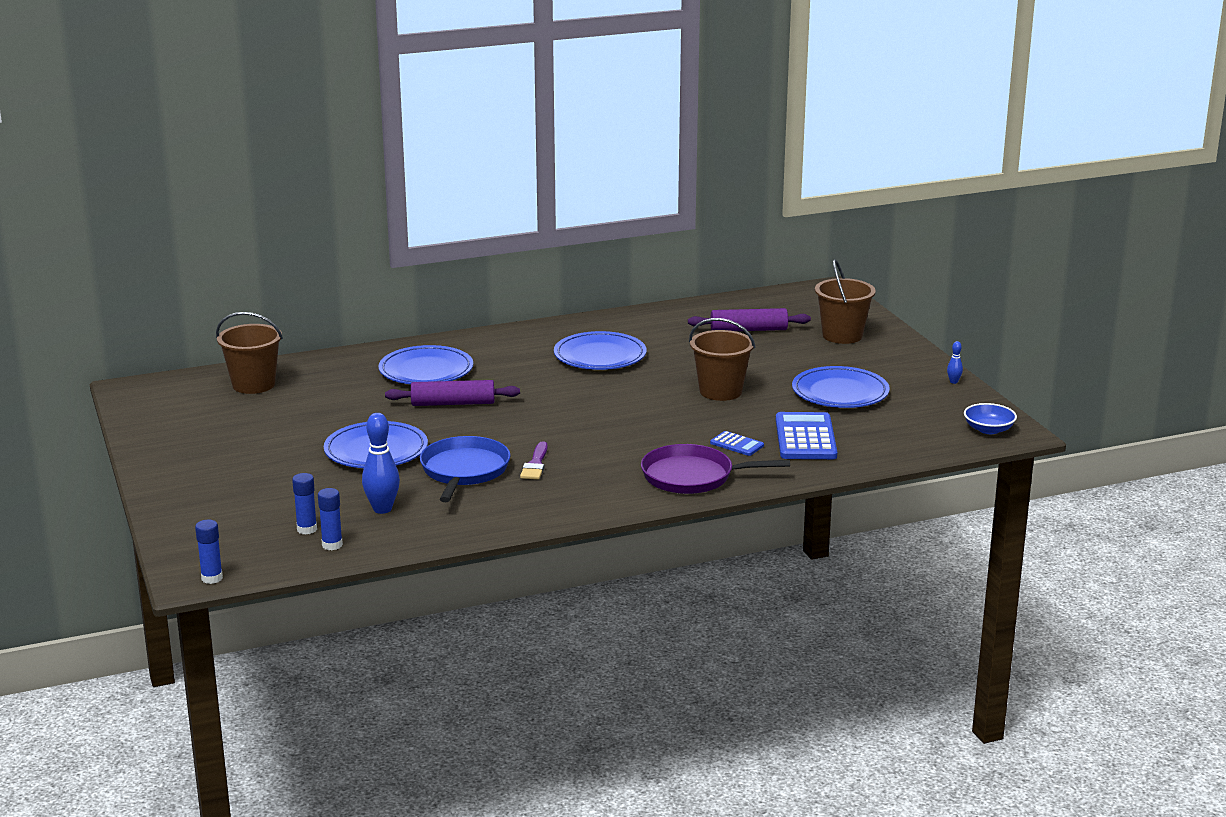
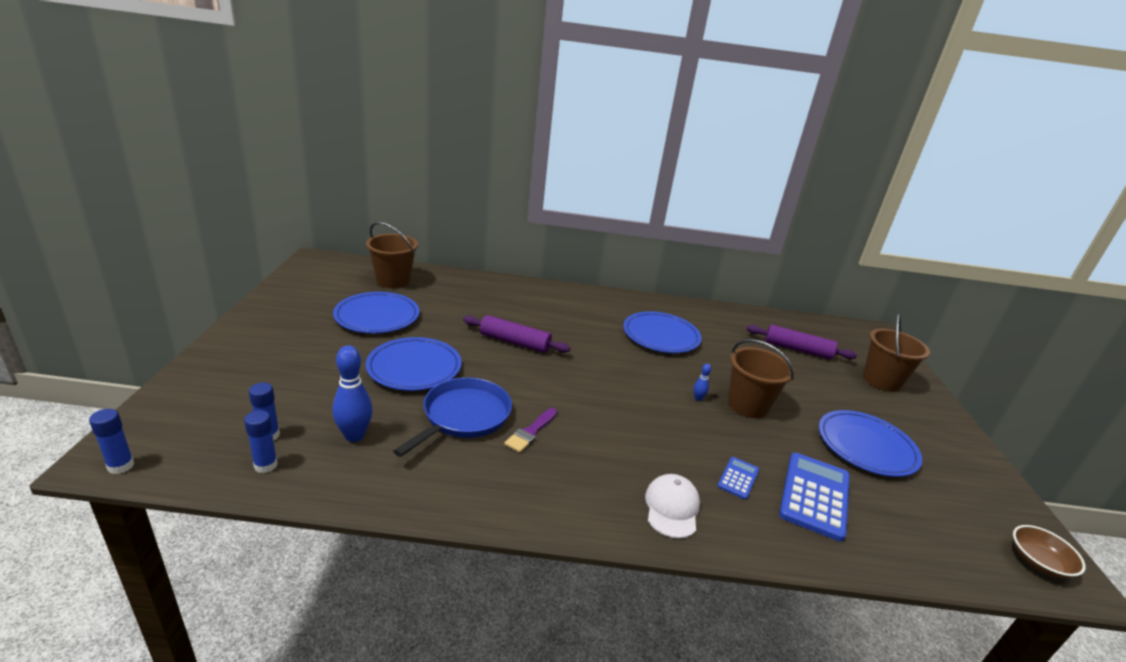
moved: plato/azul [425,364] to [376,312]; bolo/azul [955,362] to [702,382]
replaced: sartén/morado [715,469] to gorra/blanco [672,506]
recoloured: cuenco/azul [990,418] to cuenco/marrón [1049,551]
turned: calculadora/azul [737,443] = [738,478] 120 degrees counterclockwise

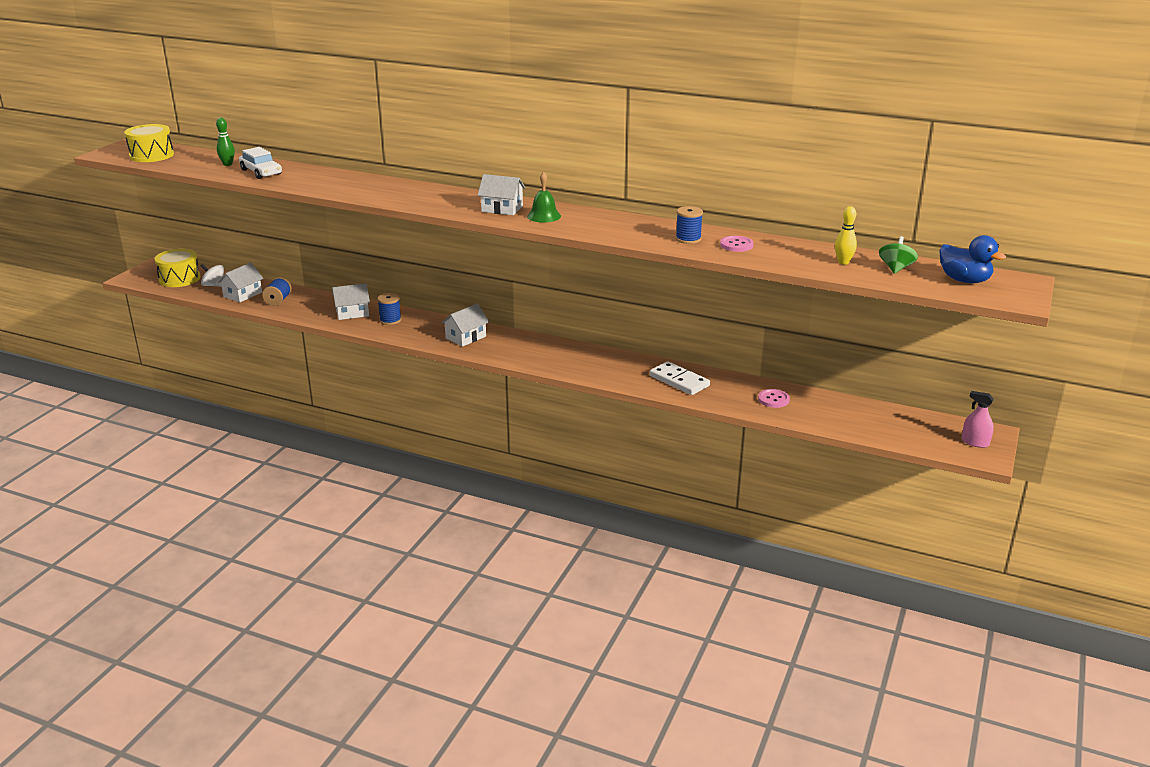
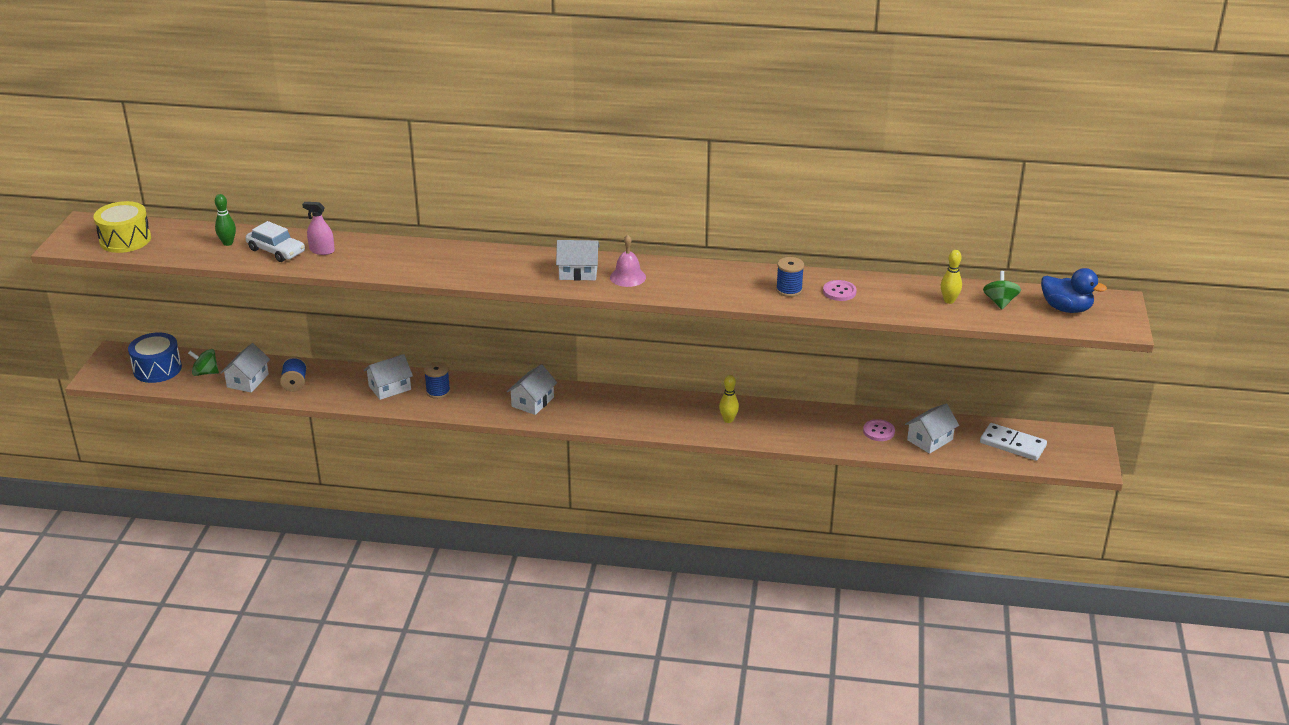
added: bolo/amarillo [729,399]; casa/blanco [932,429]
moved: pulverizador/rosa [978,419] to [318,228]; ficha de dominó/blanco [680,378] to [1013,442]
recoloured: tambor/amarillo [177,268] to tambor/azul [155,357]; peonza/blanco [212,275] to peonza/verde [203,362]; campana/verde [544,197] to campana/rosa [628,261]

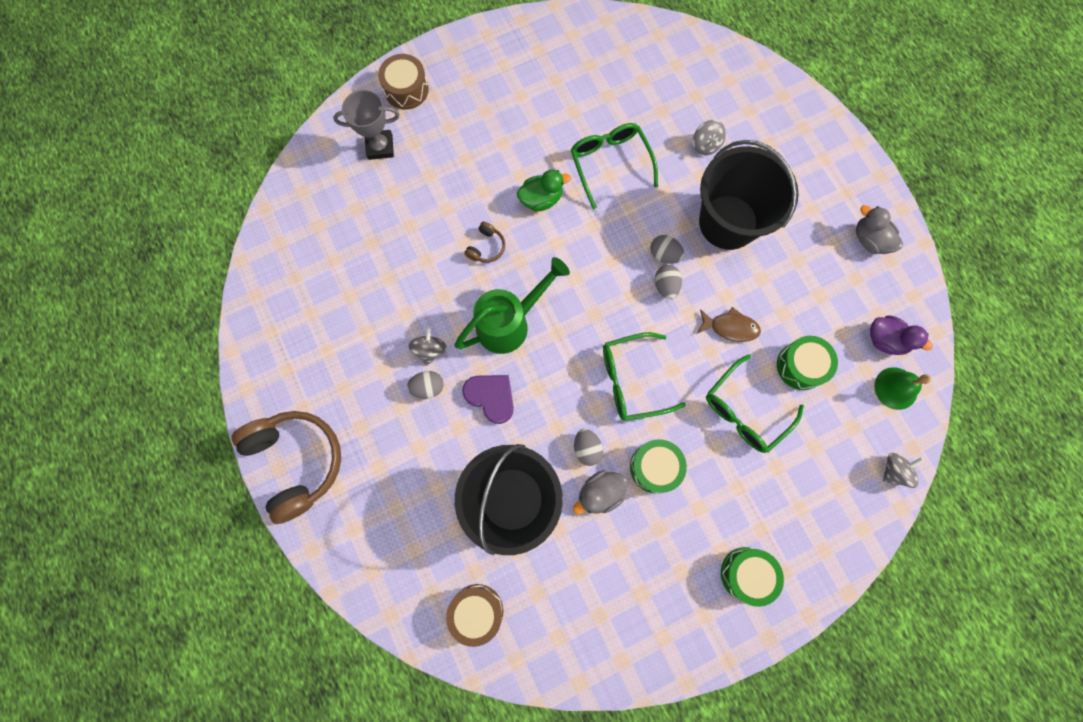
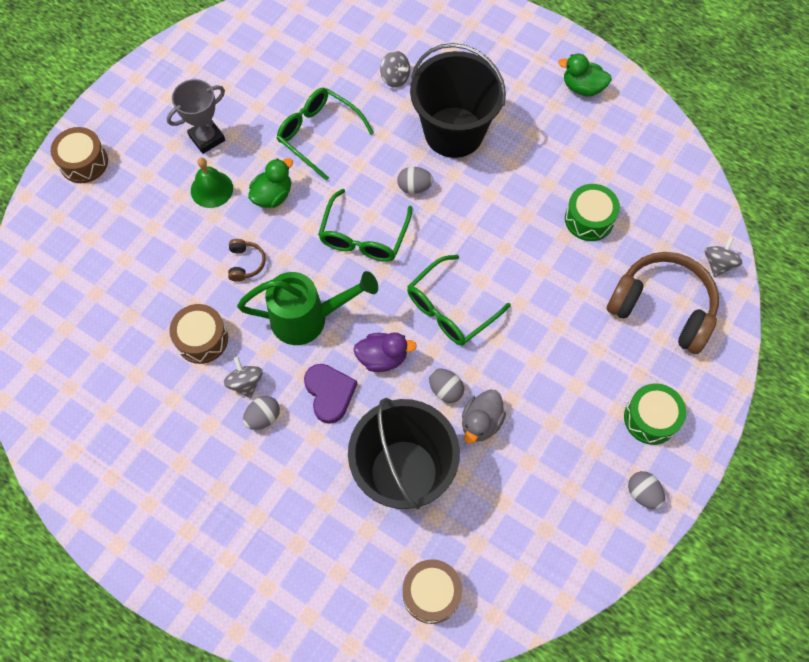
removed: tambor/verde [658,466]; pez/marrón [729,324]
added: tambor/marrón [198,334]
moved: trofeo/gris [366,125] to [196,116]; campana/verde [902,388] to [212,183]; gafas/verde [755,403] to [365,225]; pato/morado [901,335] to [385,352]; auriculares/marrón [286,467] to [662,303]; huevo/gris [668,282] to [646,490]
recoloured: pato/gris [879,229] to pato/verde [585,74]
turned: regadera/verde [512,305] = [307,308] 60 degrees clockwise; corazón/morado [488,399] = [330,394] 60 degrees clockwise

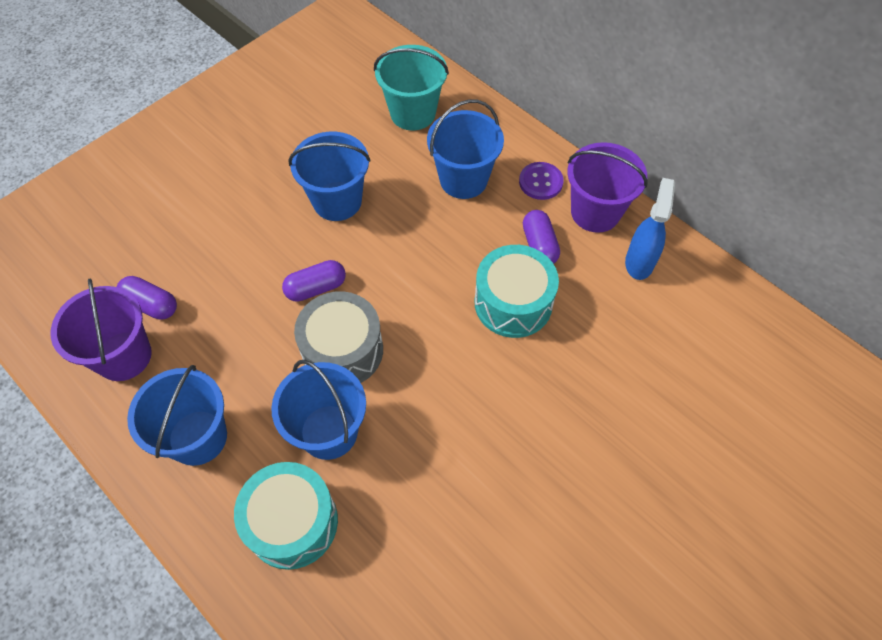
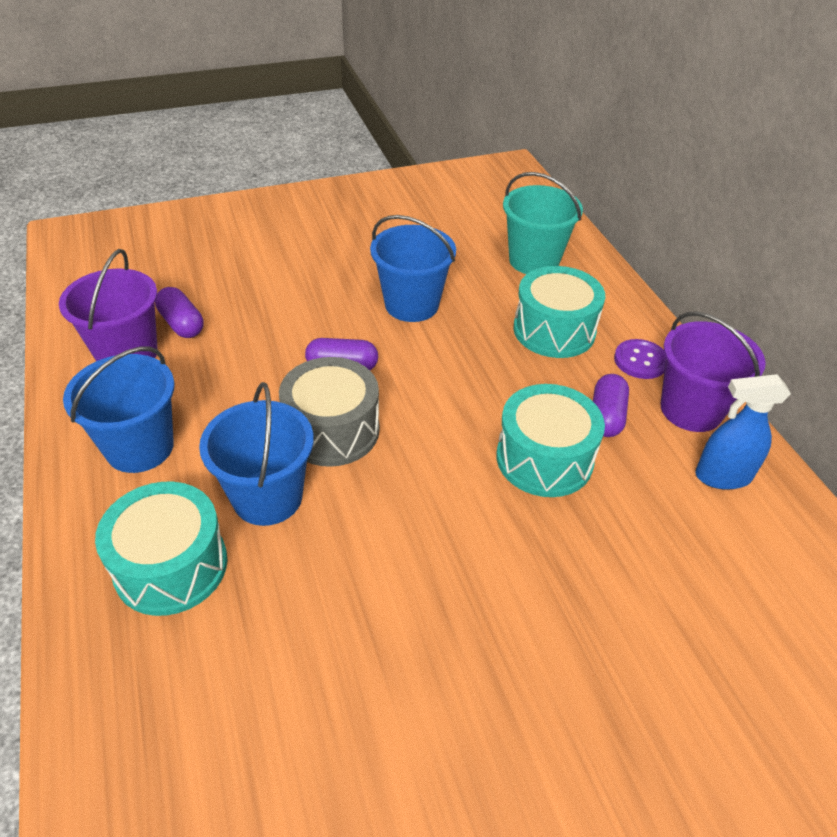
replaced: balde/azul [465,149] to tambor/turquesa [559,312]
turned: pulverizador/azul [650,229] = [743,432] 135 degrees counterclockwise

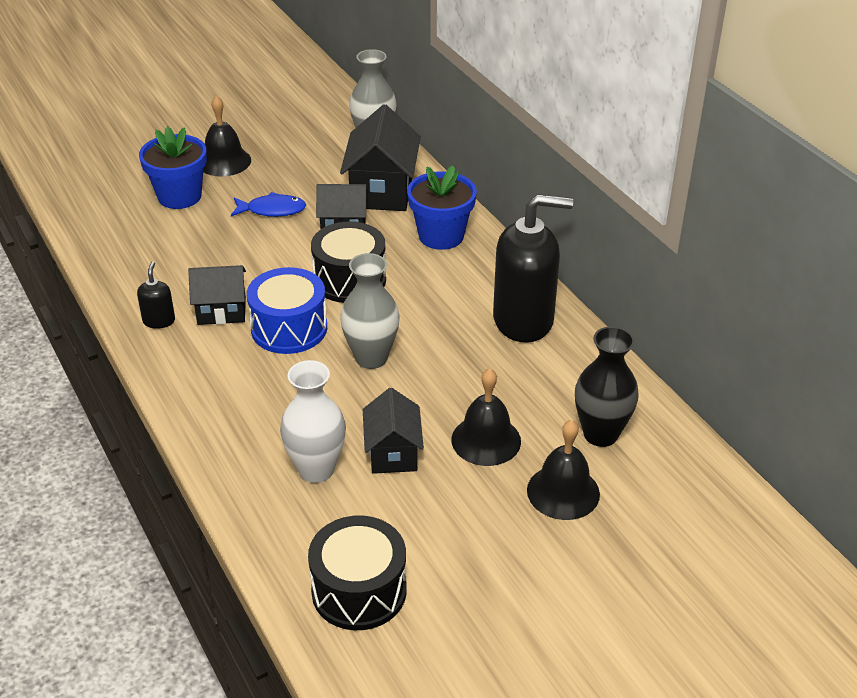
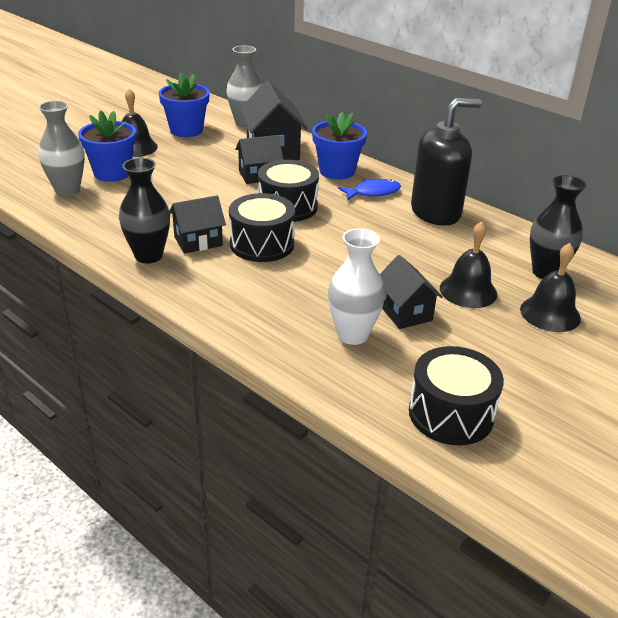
added: maceta/azul [184,105]
moved: florero/gris [370,311] to [61,148]; pez/azul [268,204] to [369,189]
replaced: dispensador de jabón/negro [156,295] to florero/negro [144,211]
recoloured: tambor/azul [287,310] to tambor/negro [262,227]

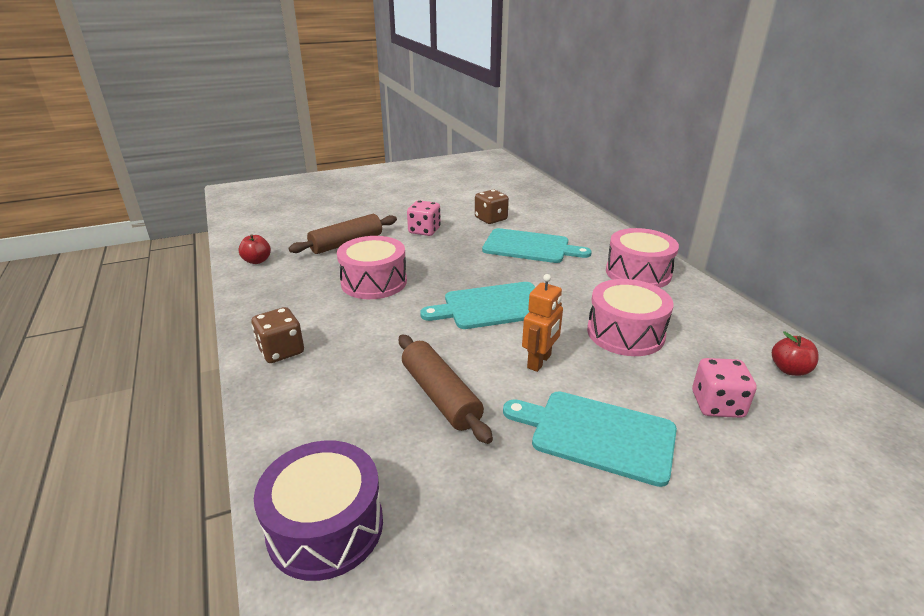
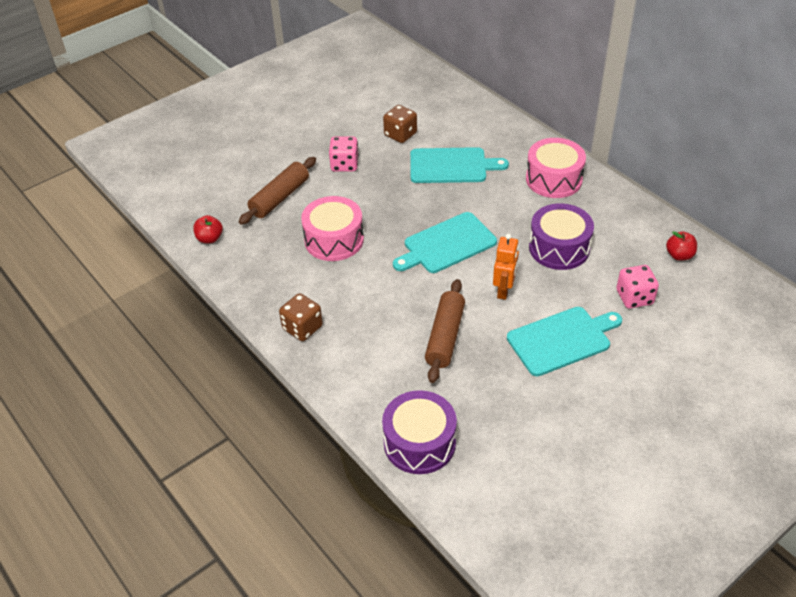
recoloured: tambor/rosa [630,317] to tambor/morado [561,236]
turned: rodillo/marrón [446,389] = [445,331] 60 degrees clockwise; tabla de cortar/turquesa [590,439] = [564,341] 150 degrees clockwise

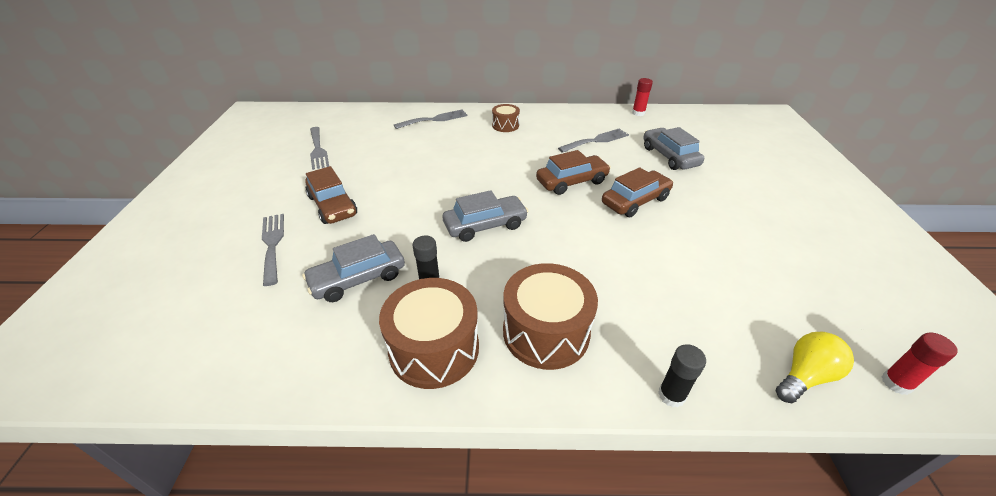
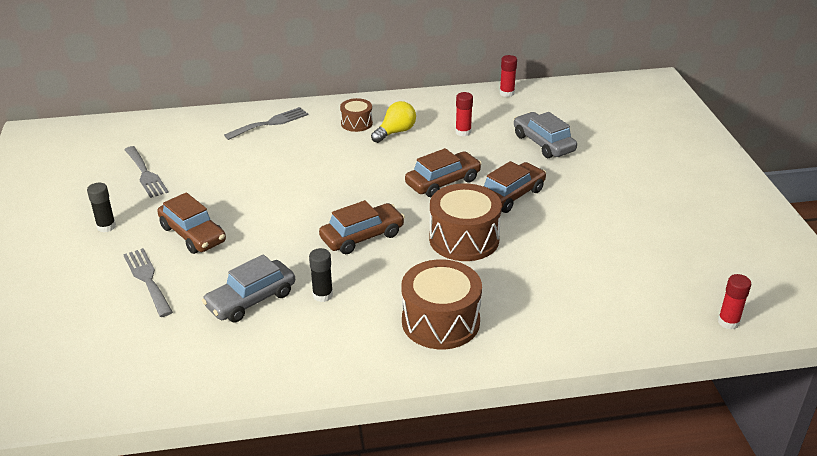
moved: barra de pegamento/negro [682,375] to [101,207]; bombilla/amarillo [815,367] to [393,122]; tambor/marrón [429,333] to [465,222]
replaced: tenedor/gris [593,140] to barra de pegamento/rojo [464,114]
recoloured: coche/gris [485,216] to coche/marrón [362,227]

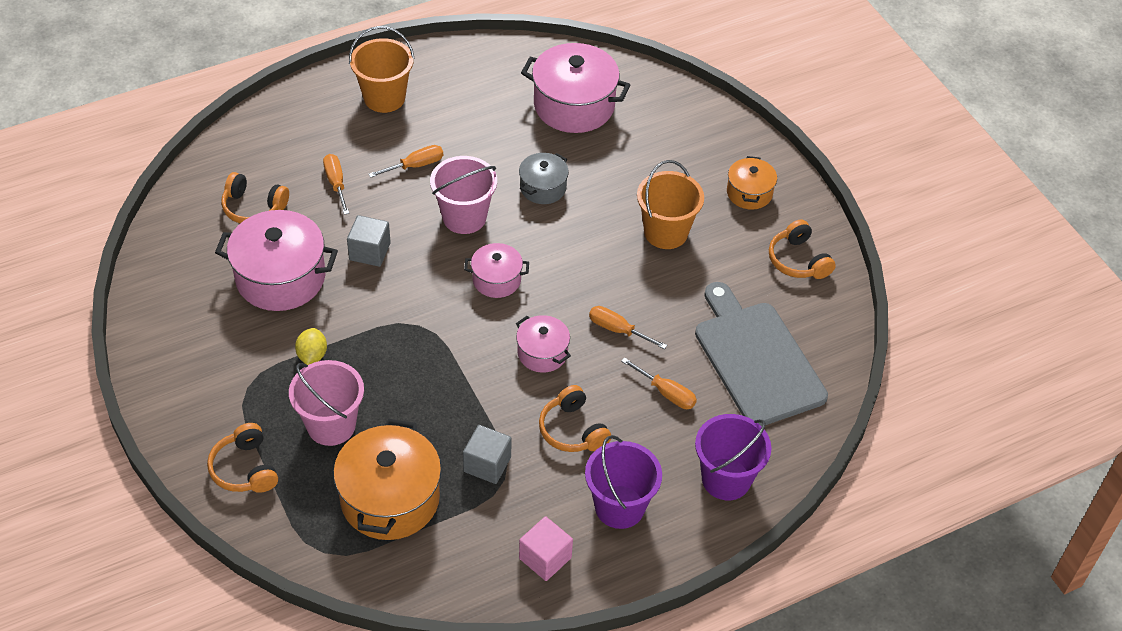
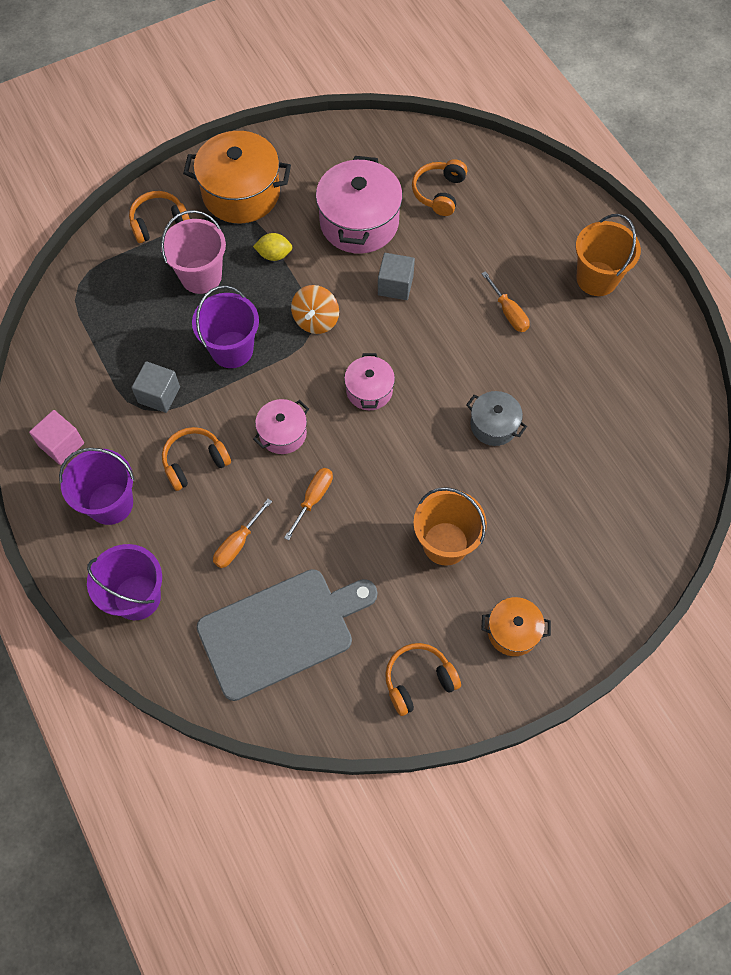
removed: destornillador/naranja [336,184]; balde/rosa [463,195]; olla/rosa [575,88]
added: balde/morado [225,326]; peonza/naranja [315,309]
moved: olla/naranja [387,479] to [237,177]

